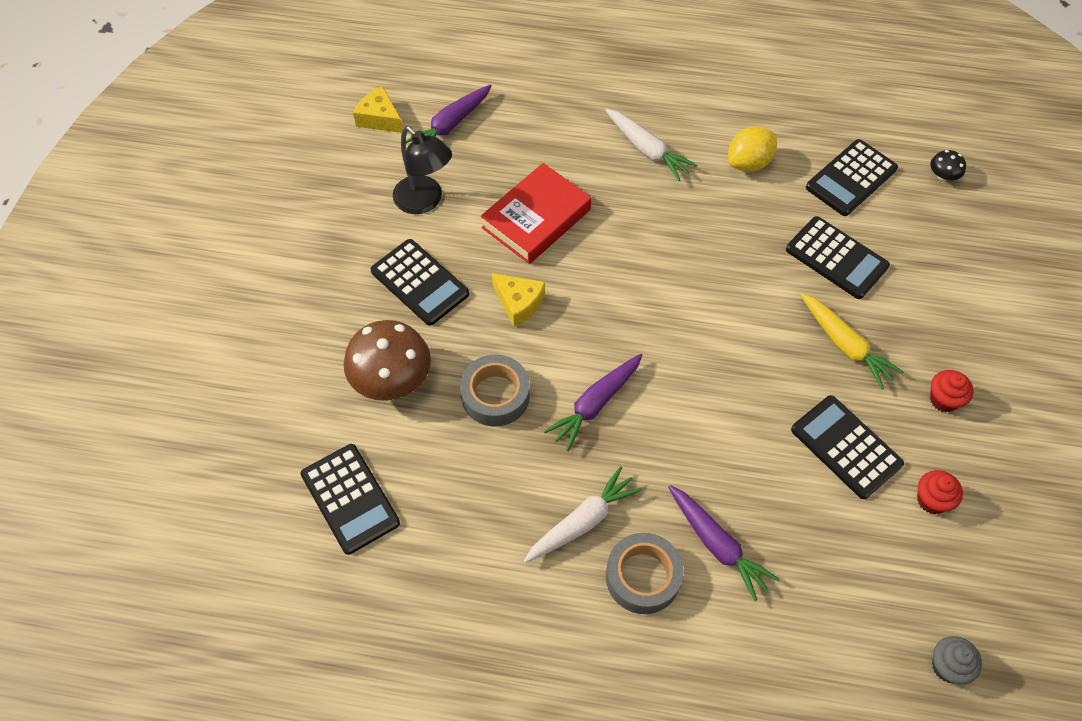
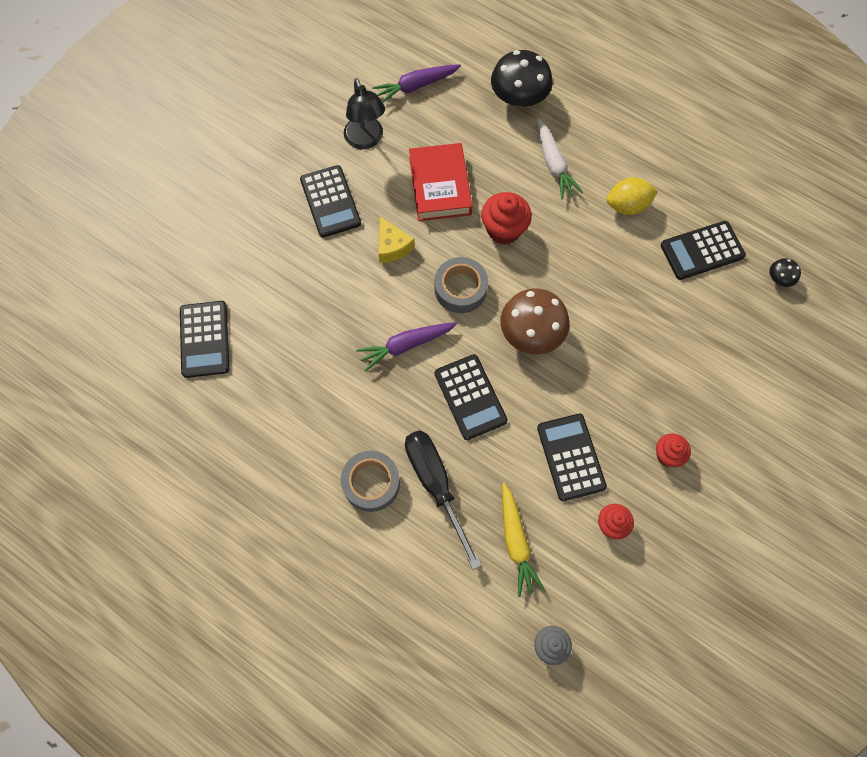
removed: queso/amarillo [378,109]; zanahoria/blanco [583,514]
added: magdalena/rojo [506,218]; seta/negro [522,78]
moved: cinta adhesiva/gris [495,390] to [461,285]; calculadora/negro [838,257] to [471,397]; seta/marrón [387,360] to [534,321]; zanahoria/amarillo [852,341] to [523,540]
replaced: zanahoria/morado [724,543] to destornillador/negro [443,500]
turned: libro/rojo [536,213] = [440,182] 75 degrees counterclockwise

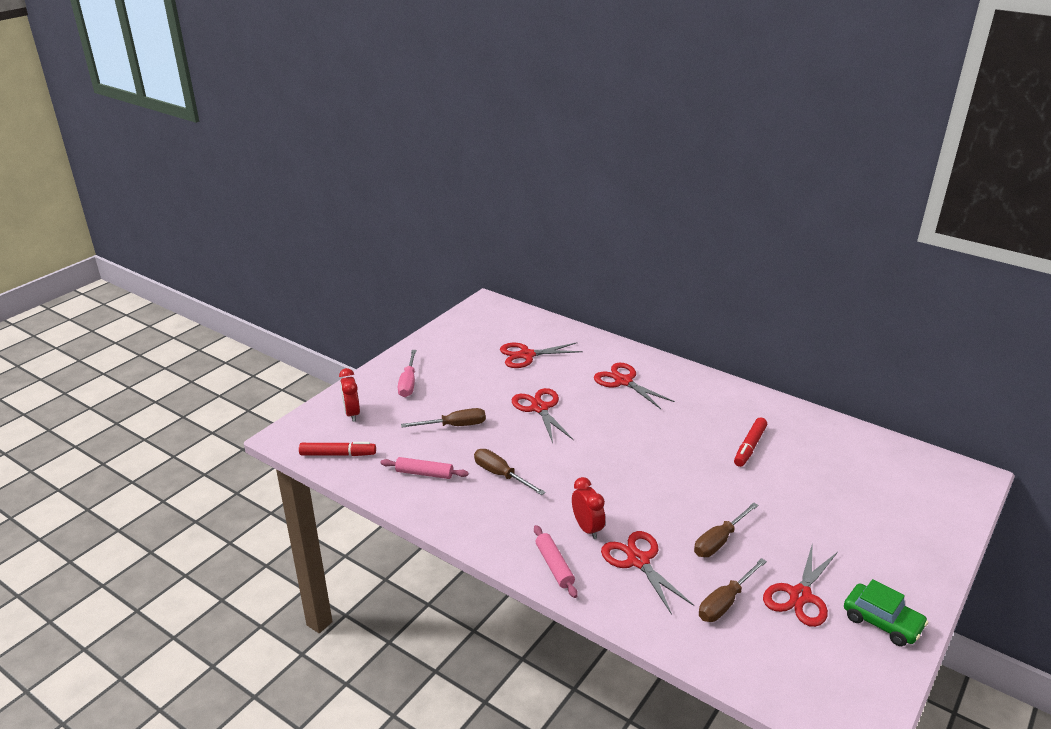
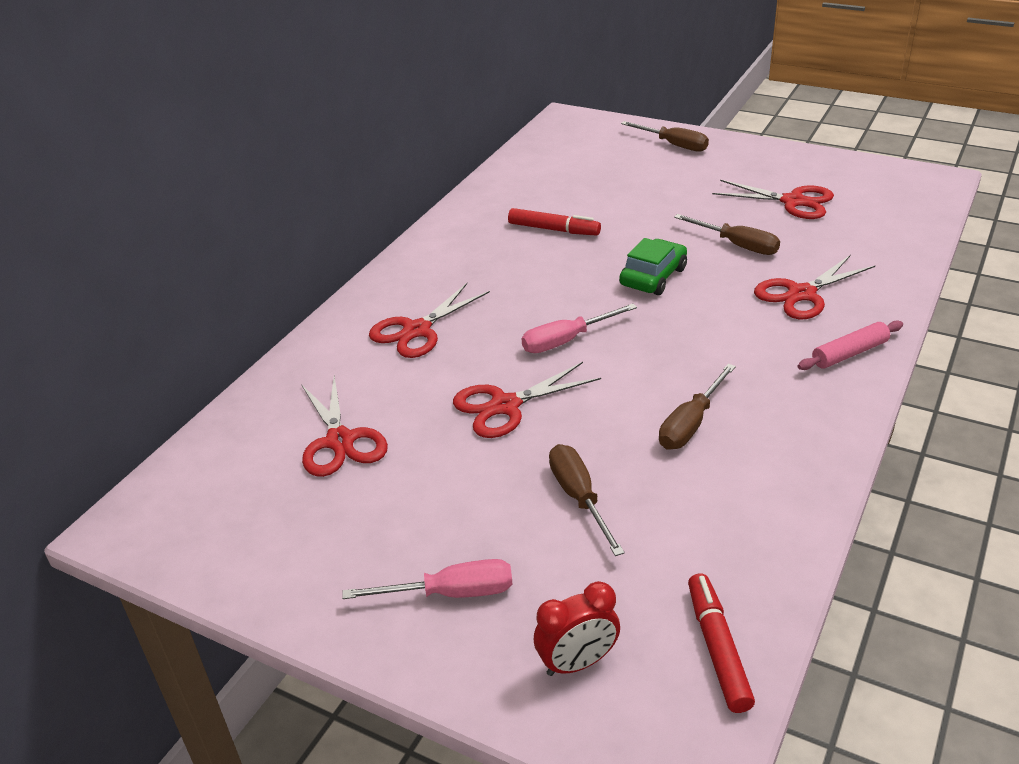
removed: rodillo/rosa [424,468]; despertador/rojo [588,508]
added: destornillador/rosa [579,328]
moved: coche/verde [886,612] to [653,266]; destornillador/marrón [733,590] to [665,136]

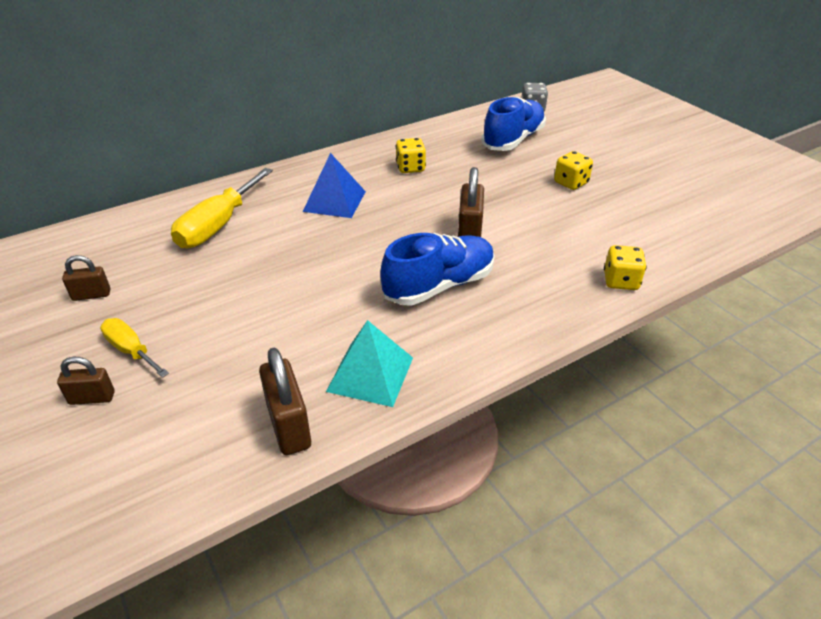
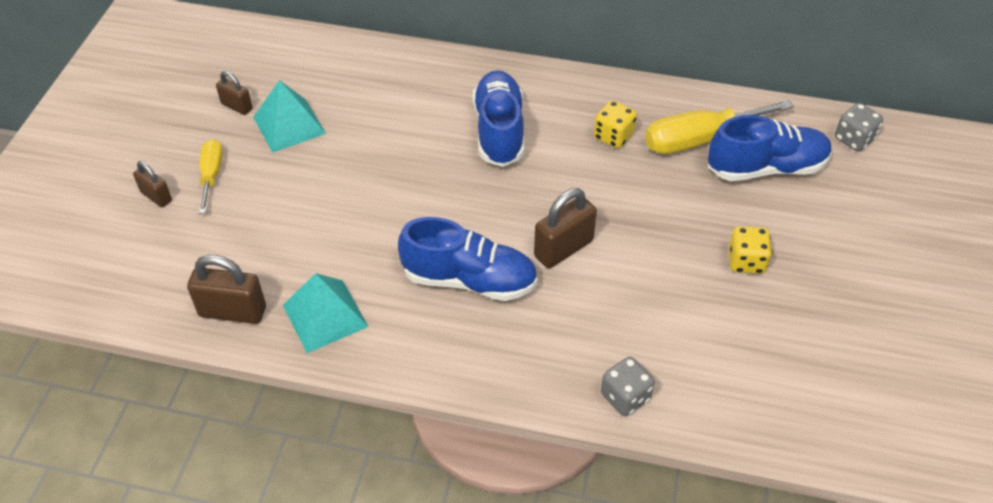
added: pirámide/turquesa [289,116]
moved: destornillador/amarillo [222,208] to [719,127]
replaced: pirámide/azul [334,185] to zapato/azul [498,118]
recoloured: dado/amarillo [625,267] to dado/gris [628,386]
turned: candado/marrón [285,401] = [226,289] 75 degrees clockwise

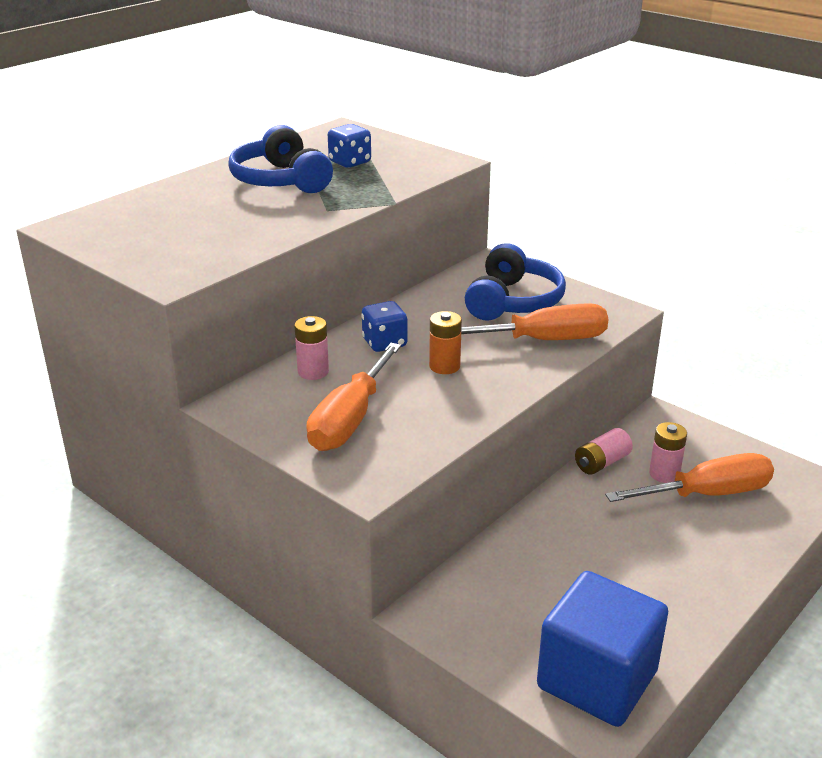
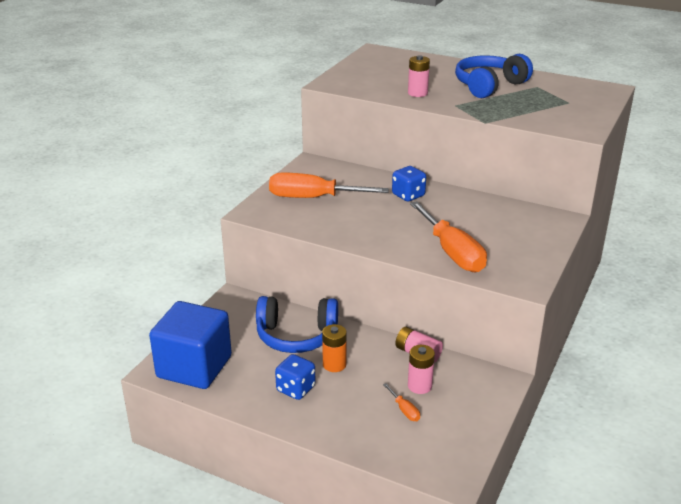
moved: auriculares/azul [515,281] to [297,324]; dado/azul [349,146] to [295,377]; pila/naranja [445,342] to [334,348]; pila/rosa [311,348] to [419,76]
resized: destornillador/naranja [689,477] = [401,402] x0.41

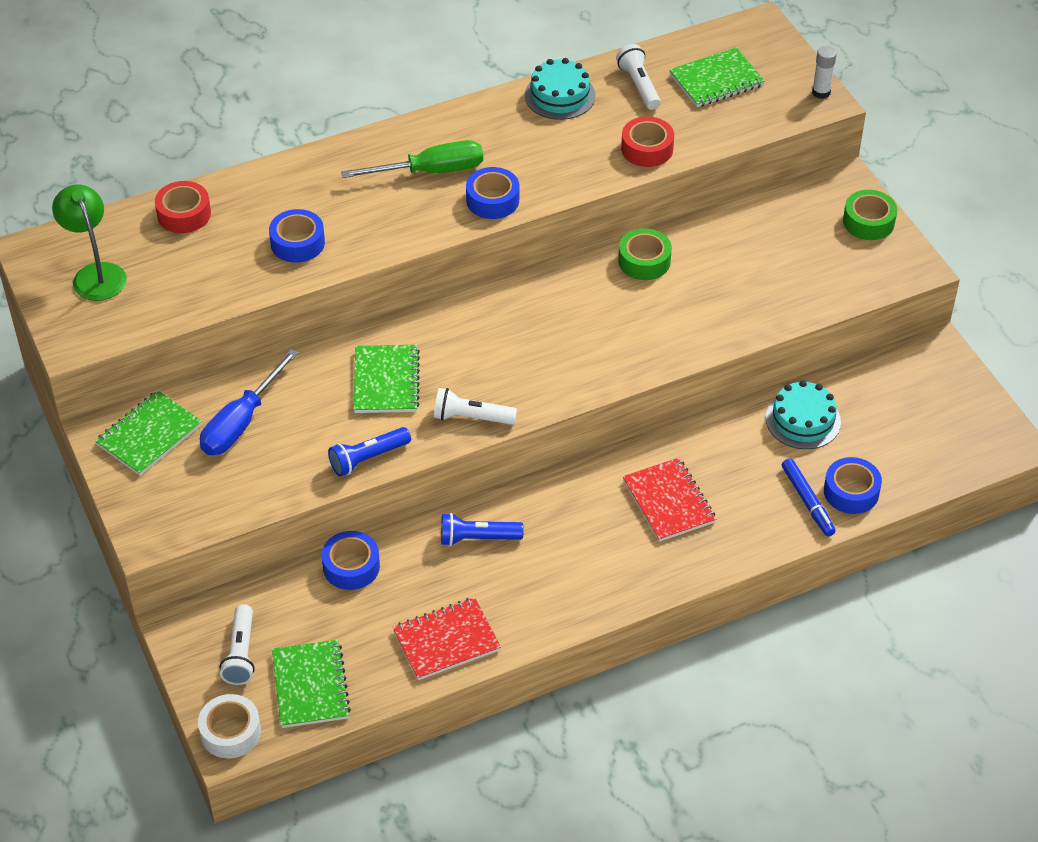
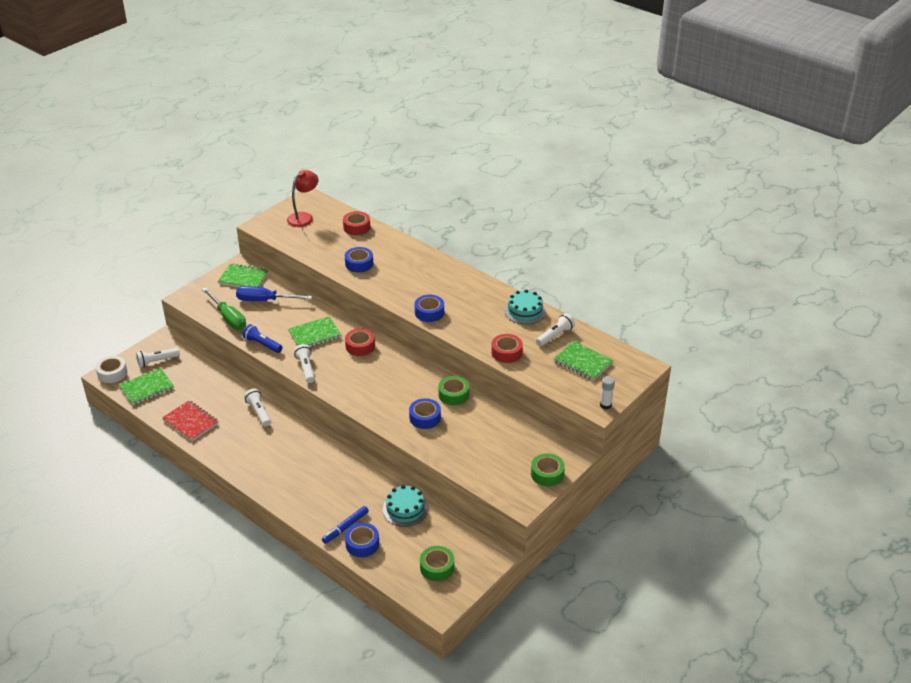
removed: cuaderno/rojo [669,500]
added: cinta adhesiva/rojo [360,342]; cinta adhesiva/verde [437,563]
moved: destornillador/verde [412,159] to [224,309]; cinta adhesiva/azul [351,560] to [425,413]
recoloured: lámpara de mano/azul [482,529] to lámpara de mano/blanco [257,407]; lámpara/verde [89,242] to lámpara/rojo [303,198]

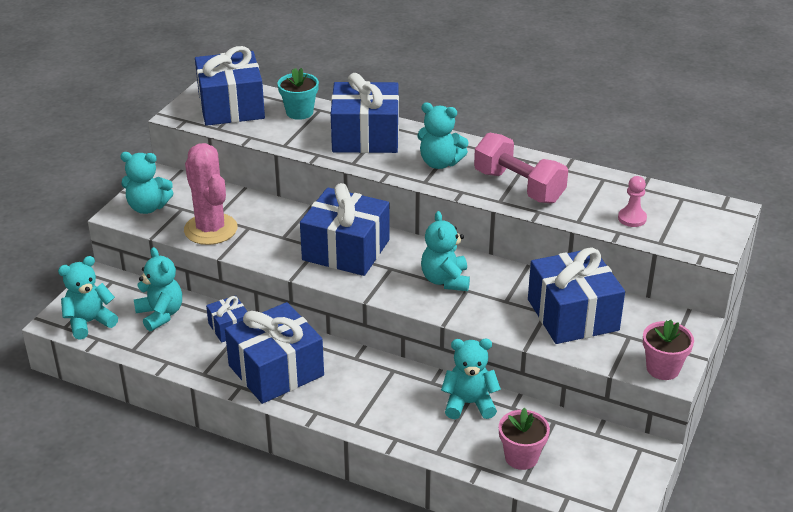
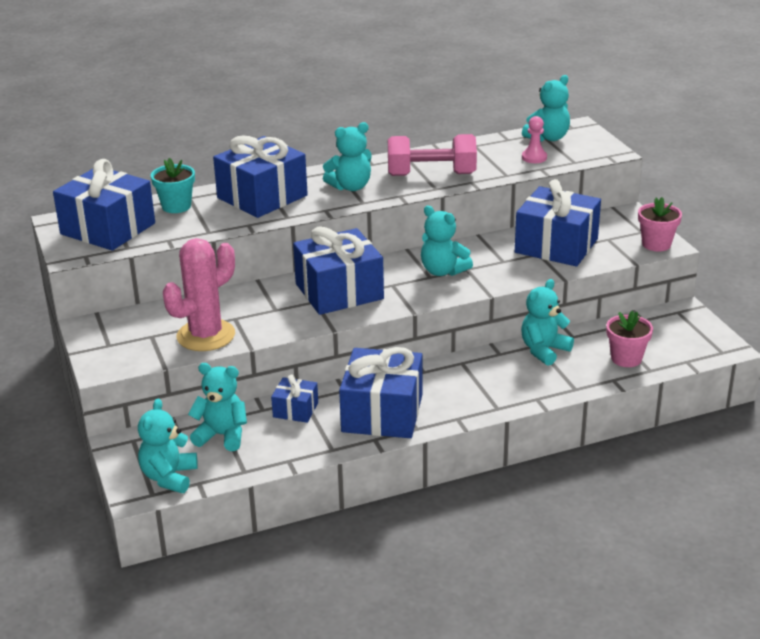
moved: osito/turquesa [146,183] to [546,108]
turned: cactus/rosa [210,194] = [199,294] 60 degrees counterclockwise

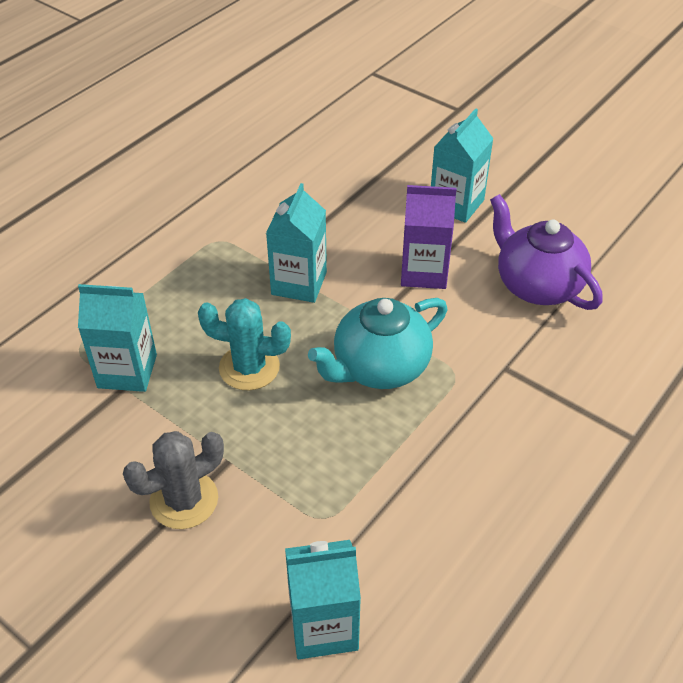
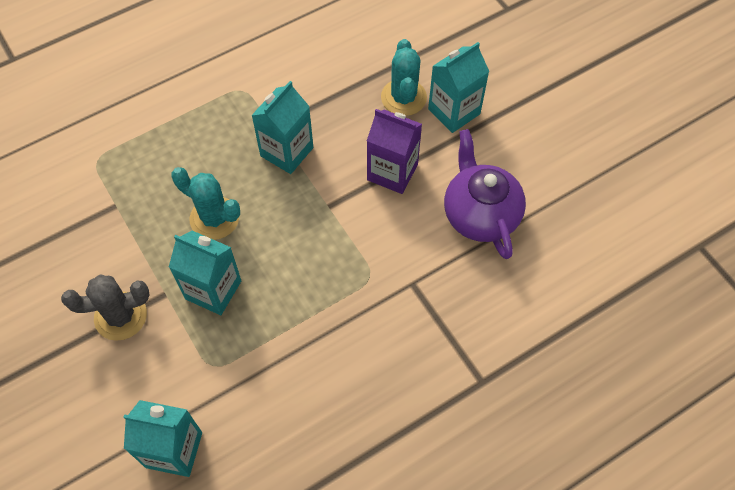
removed: tetera/turquesa [377,343]
added: cactus/turquesa [404,77]
moved: cartón de leche/turquesa [117,338] to [205,273]

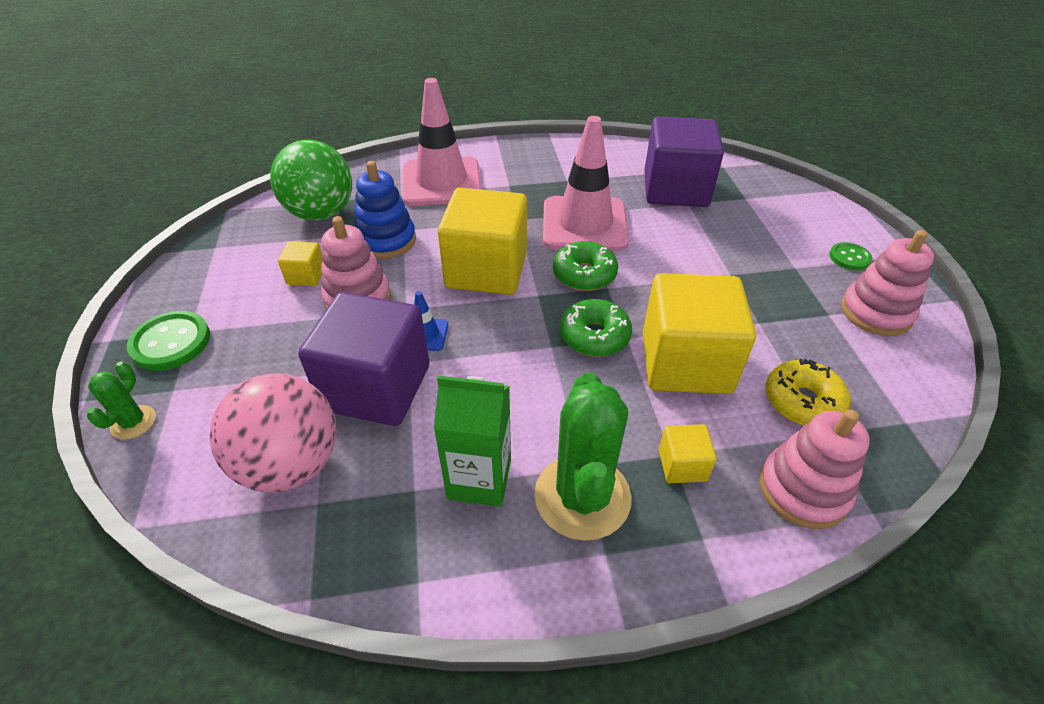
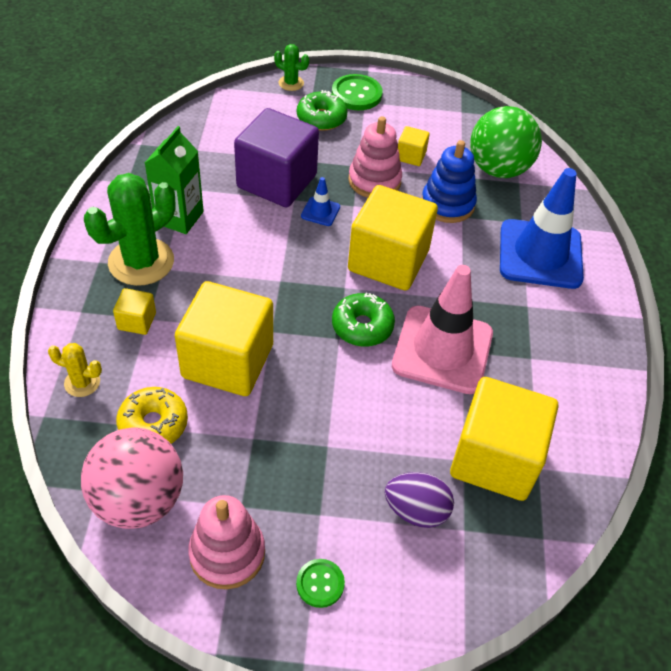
added: huevo/morado [419,500]
moved: pelota/rosa [273,433] to [132,478]; rosquilla/verde [596,328] to [322,110]
replaced: juguete apilable/rosa [815,469] to cactus/amarillo [75,370]
recoloured: cubo/morado [684,162] to cubo/amarillo [504,439]; cono de tráfico/rosa [441,142] to cono de tráfico/azul [542,228]
turned: cactus/verde [583,456] = [130,229] 60 degrees counterclockwise

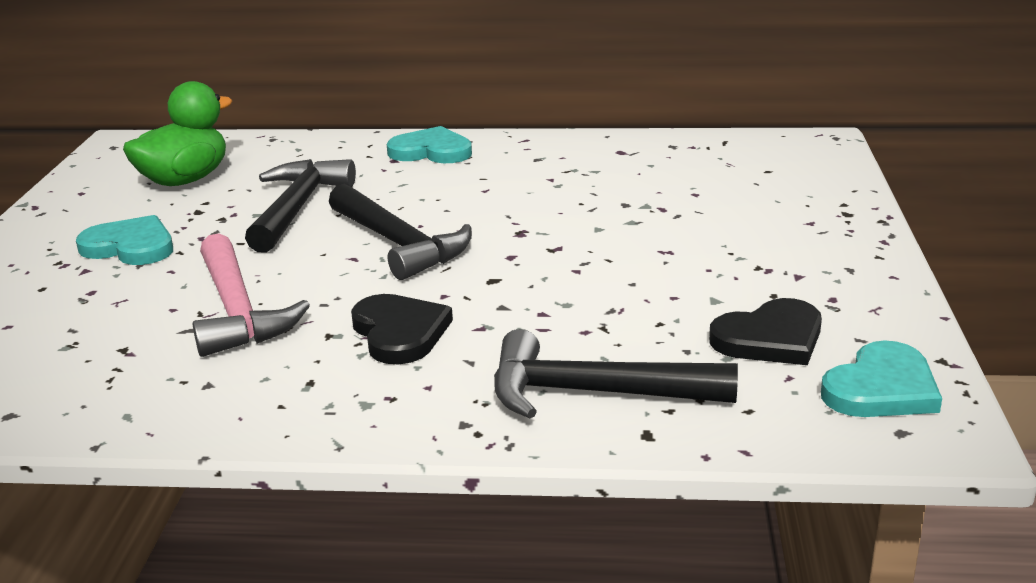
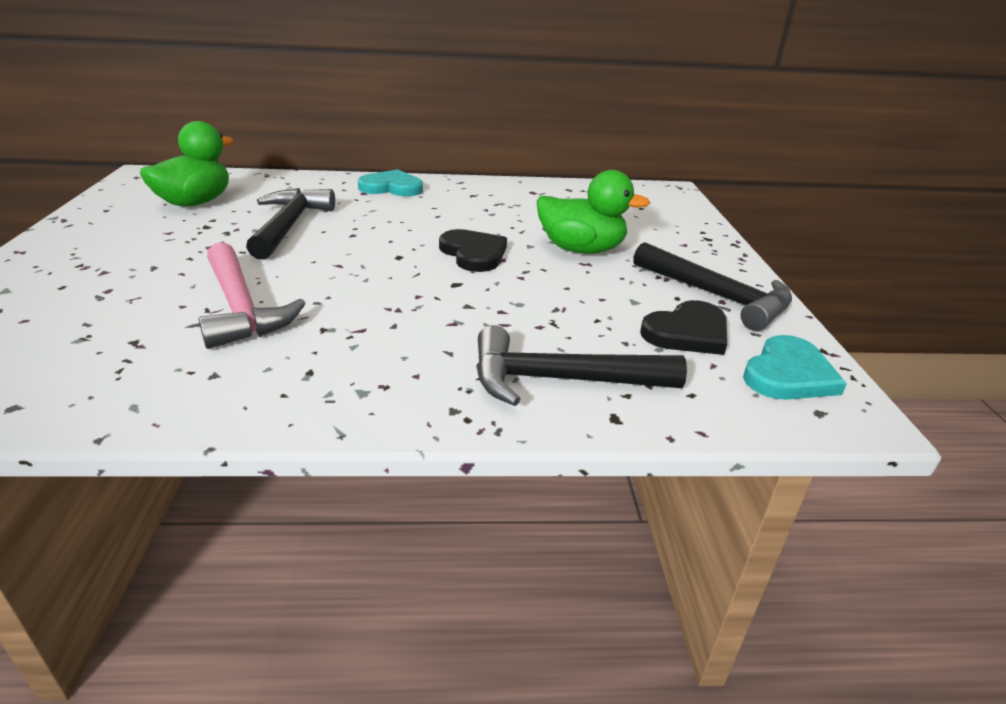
removed: corazón/turquesa [124,240]
added: pato/verde [593,212]
moved: corazón/negro [402,329] to [473,250]; martillo/negro [400,232] to [712,286]

